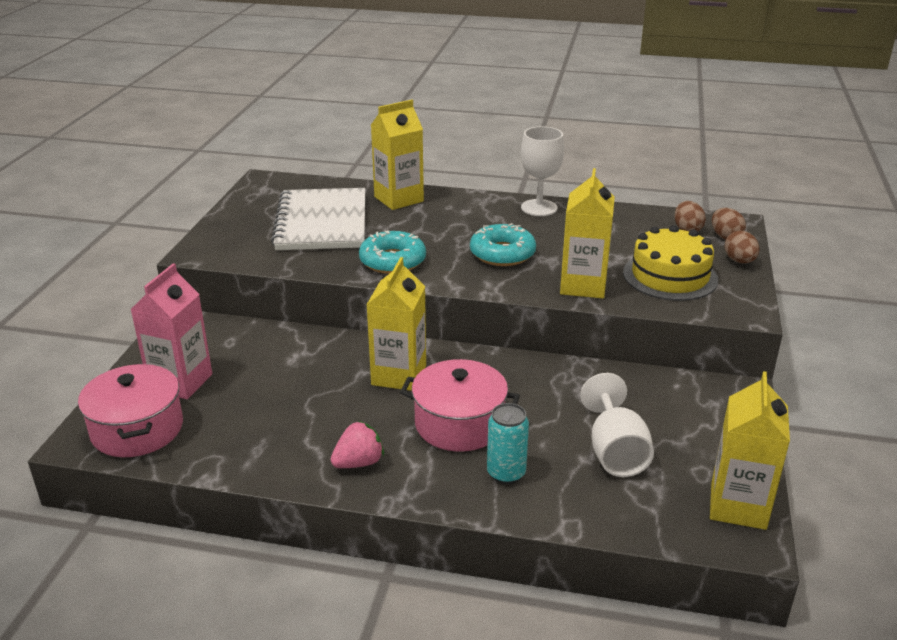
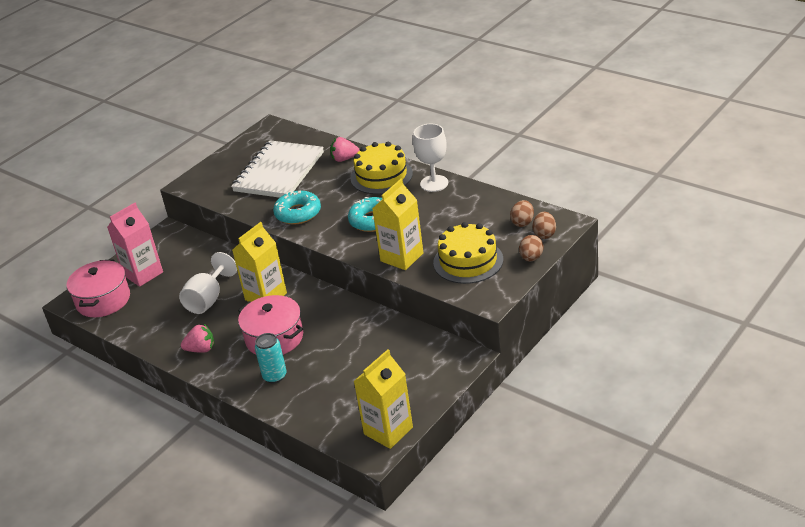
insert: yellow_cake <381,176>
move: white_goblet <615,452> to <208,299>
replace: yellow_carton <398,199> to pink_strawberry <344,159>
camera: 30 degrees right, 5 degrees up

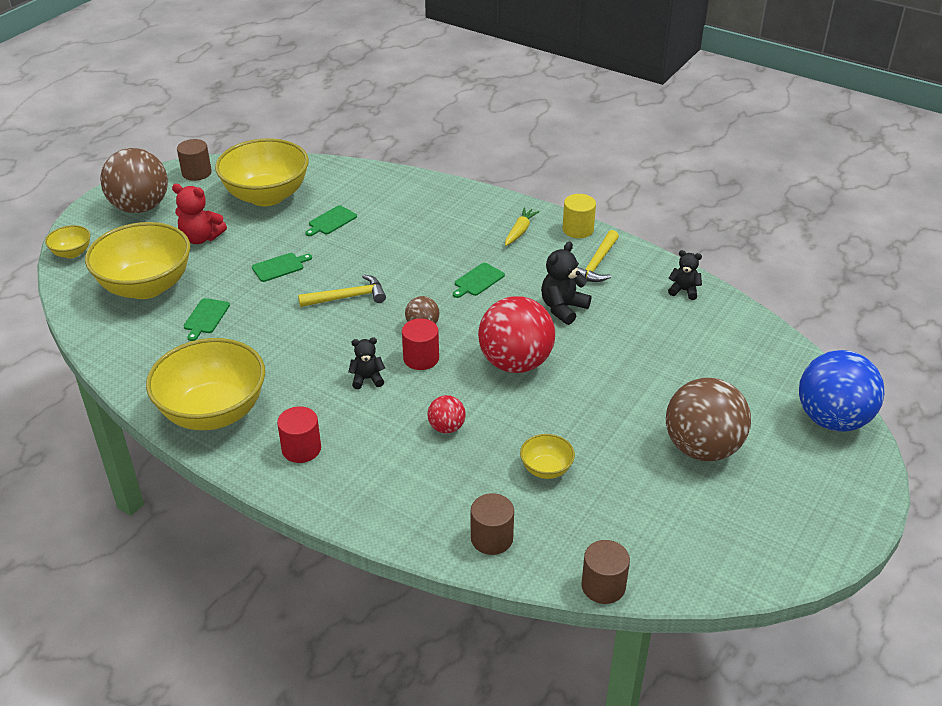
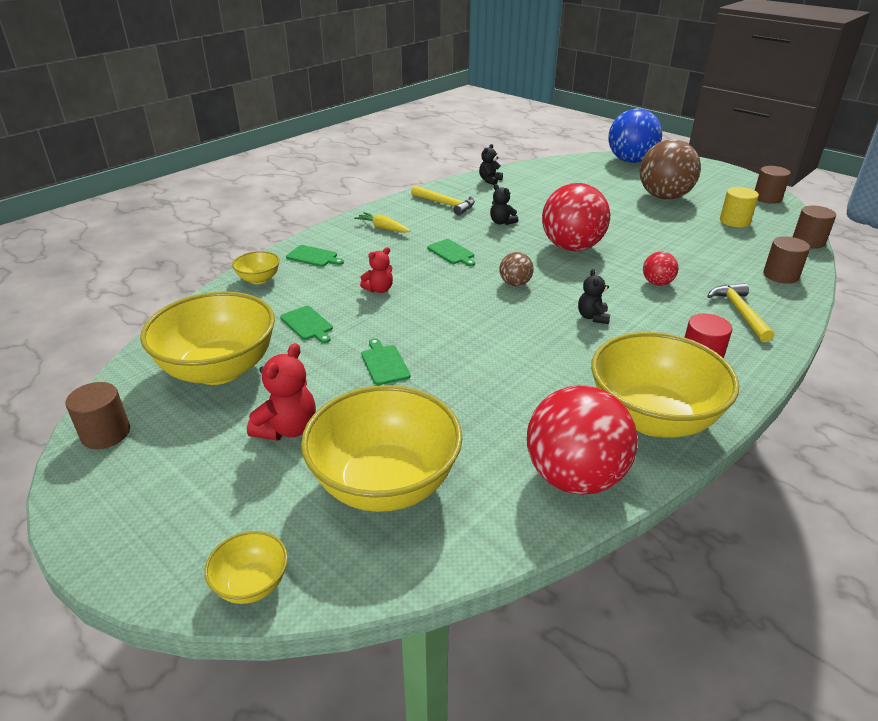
delete: brown_ball <140,207>; red_cylinder <421,358>
insert: red_teddy_bear <379,289>; red_ball <574,477>; brown_cylinder <767,198>
move: green_cutting_board <206,317> to <313,256>; yellow_hammer <347,297> to <739,312>; yellow_bowl <546,469> to <259,279>; yellow_cylinder <578,229> to <734,221>
resize: black_teddy_bear <563,308> = <502,222> x0.64
camera: 80 degrees left, 5 degrees down

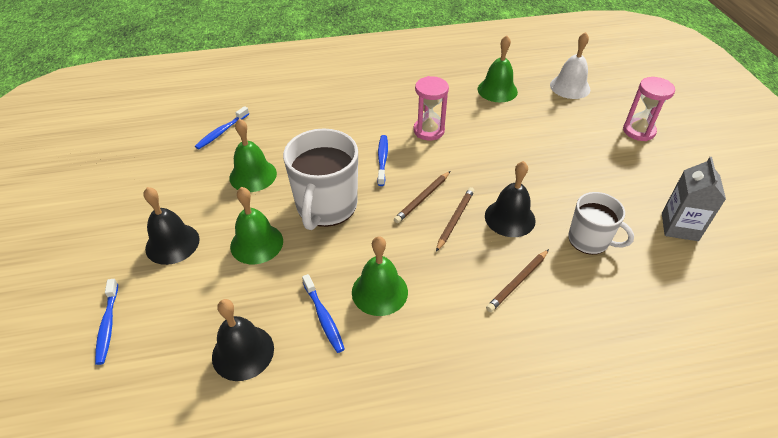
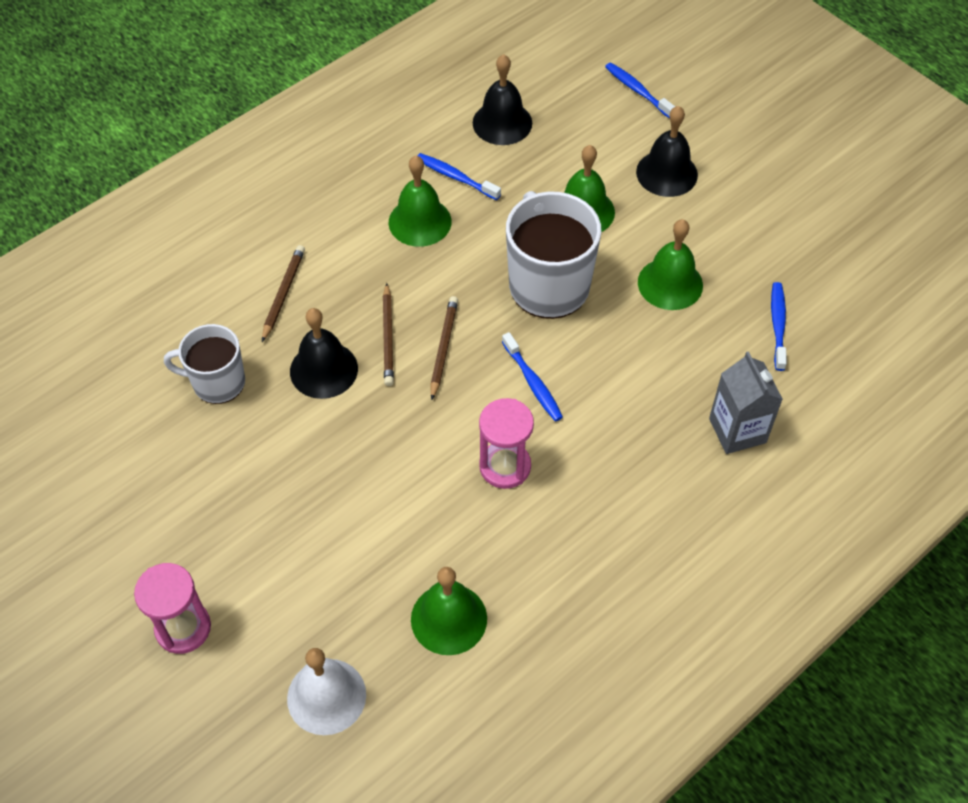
move: grey_carton <679,227> to <737,430>
camera: 150 degrees right, 10 degrees up

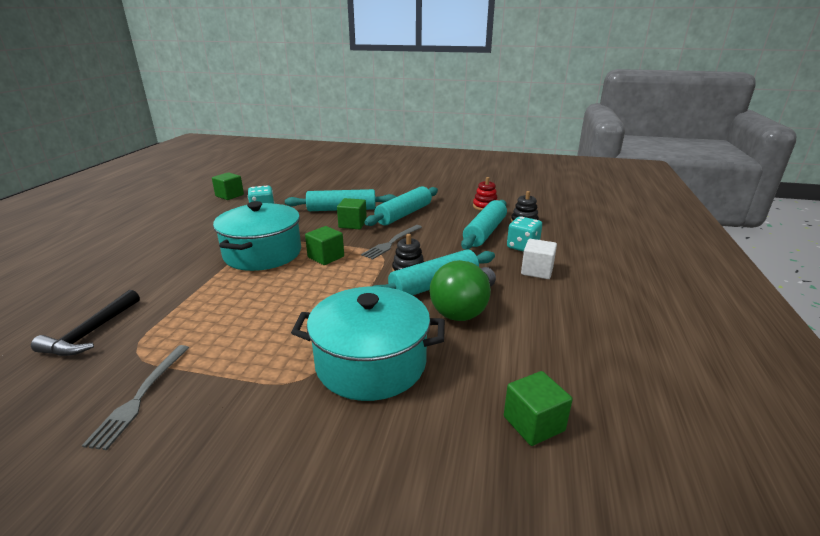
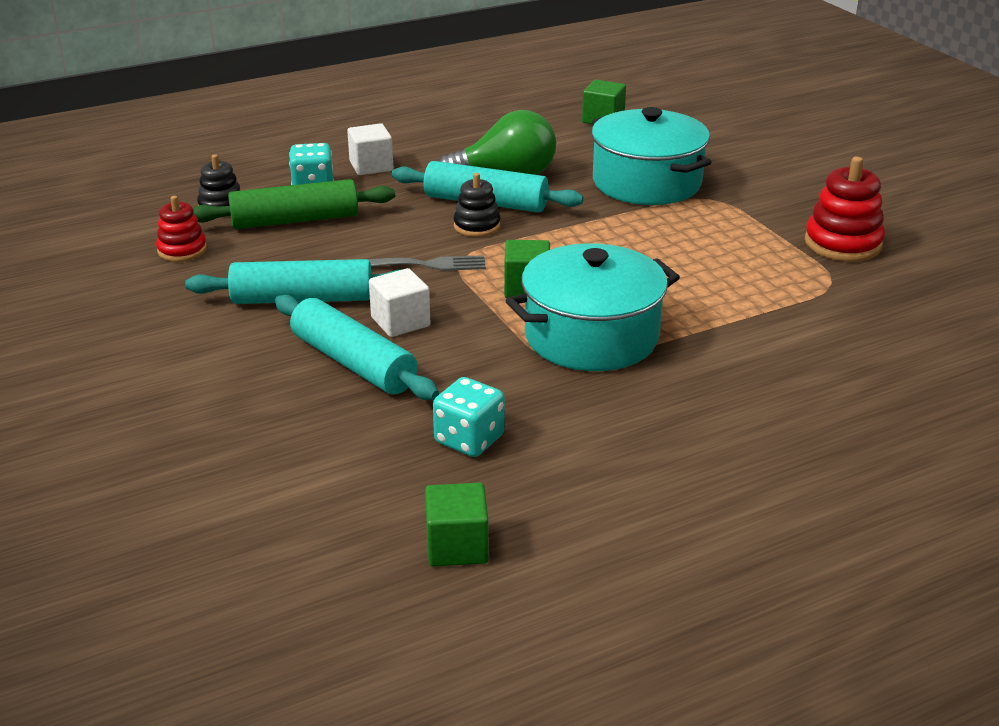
delete: black_hammer <91,333>
replace: grey_fork <140,396> to red_stacking_toy <843,244>
recolor: green_cube <352,224> to white_cube <400,322>; turquoise_rolling_pin <485,232> to green_rolling_pin <295,220>
camera: 130 degrees left, 5 degrees up

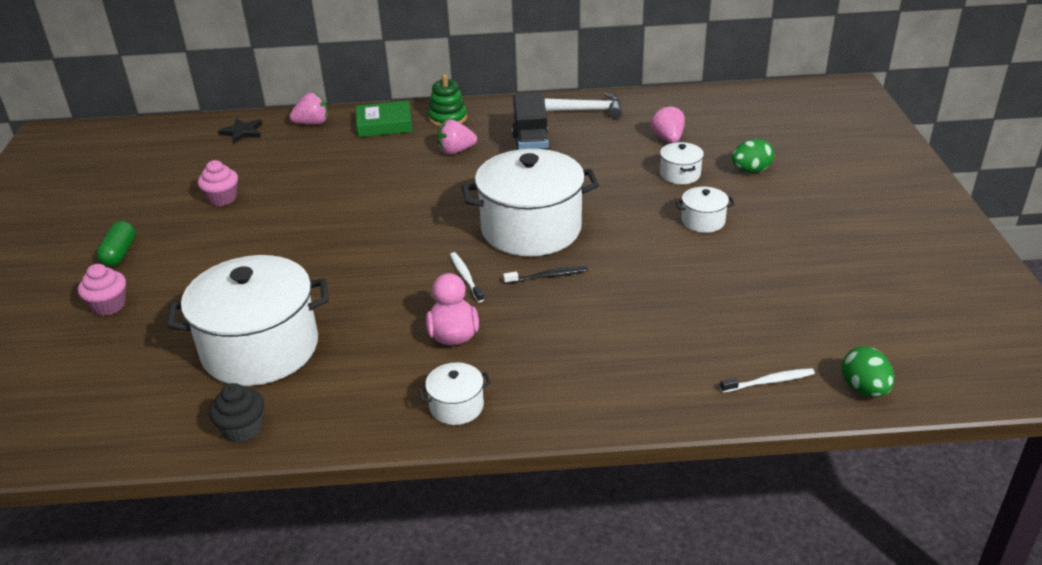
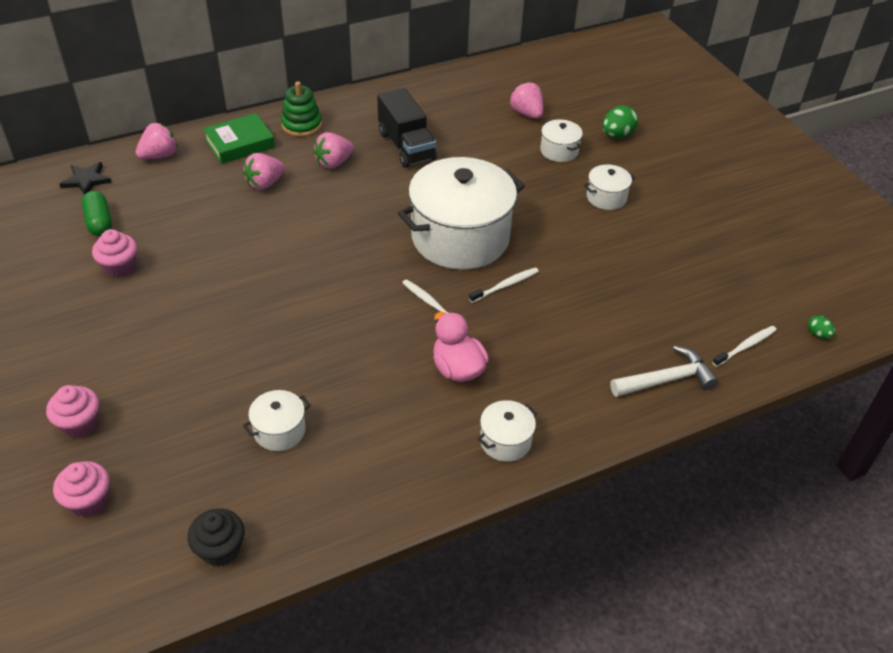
insert: pink_cupcake <88,501>; pink_strawberry <265,183>
move: green_capsule <119,253> to <99,222>; black_cupcake <243,429> to <220,549>; white_hammer <589,110> to <667,379>
recolor: black_toothbrush <548,276> to white_toothbrush <505,285>
resize: white_pot <260,348> = <279,431> x0.43; green_egg <864,389> = <818,334> x0.54
camera: 25 degrees left, 10 degrees up

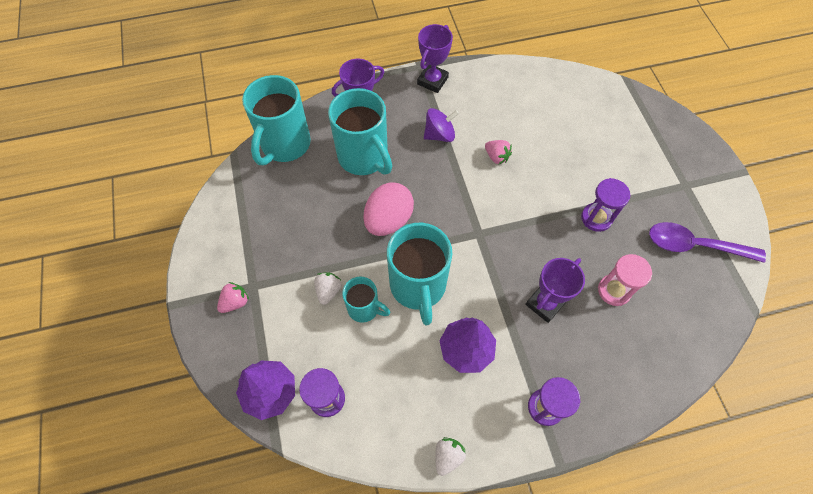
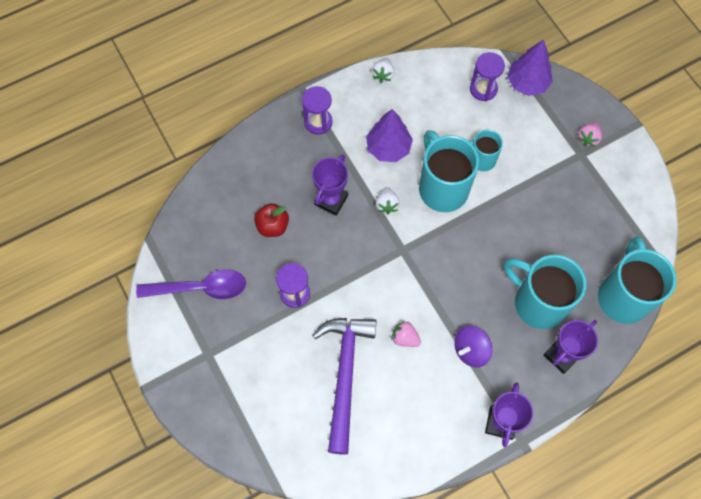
delete: pink_egg <388,220>
insert: purple_hammer <345,375>
move: white_strawberry <328,291> to <387,204>
replace: pink_hourglass <614,291> to red_apple <272,226>
camera: 165 degrees right, 5 degrees up

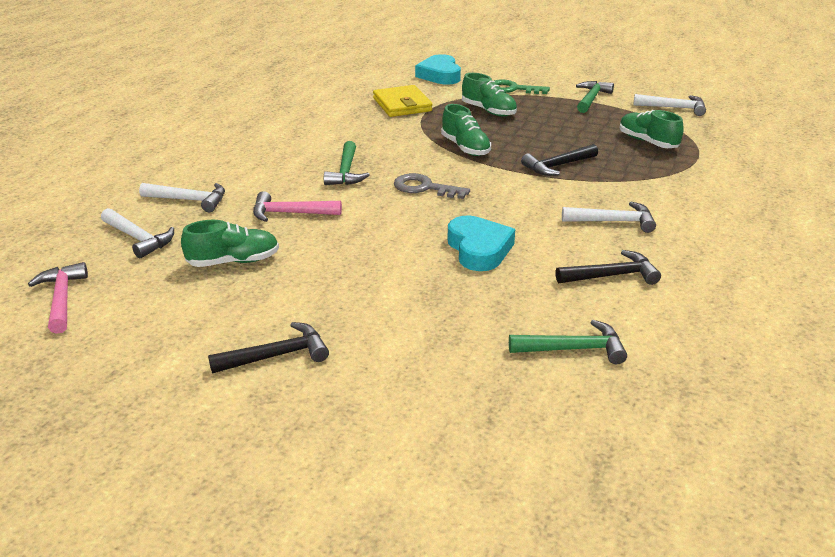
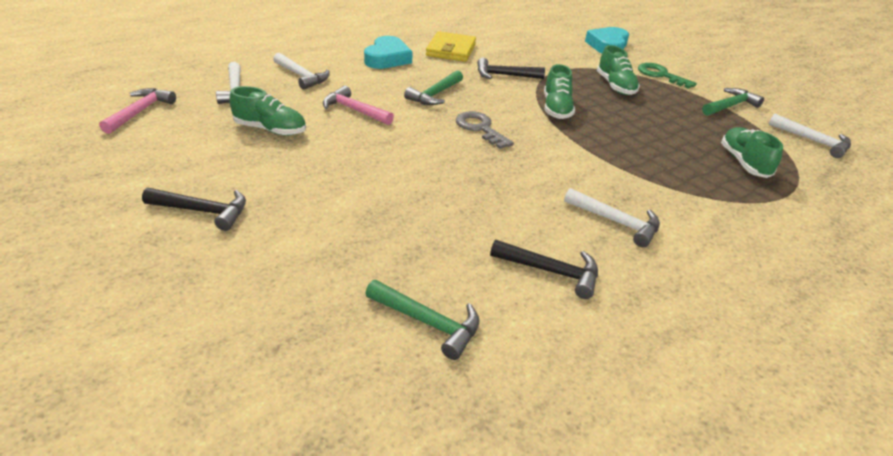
move: yellow_wallet <402,105> to <451,50>; turquoise_heart <479,249> to <387,58>; black_hammer <557,166> to <504,75>
camera: 30 degrees right, 5 degrees up

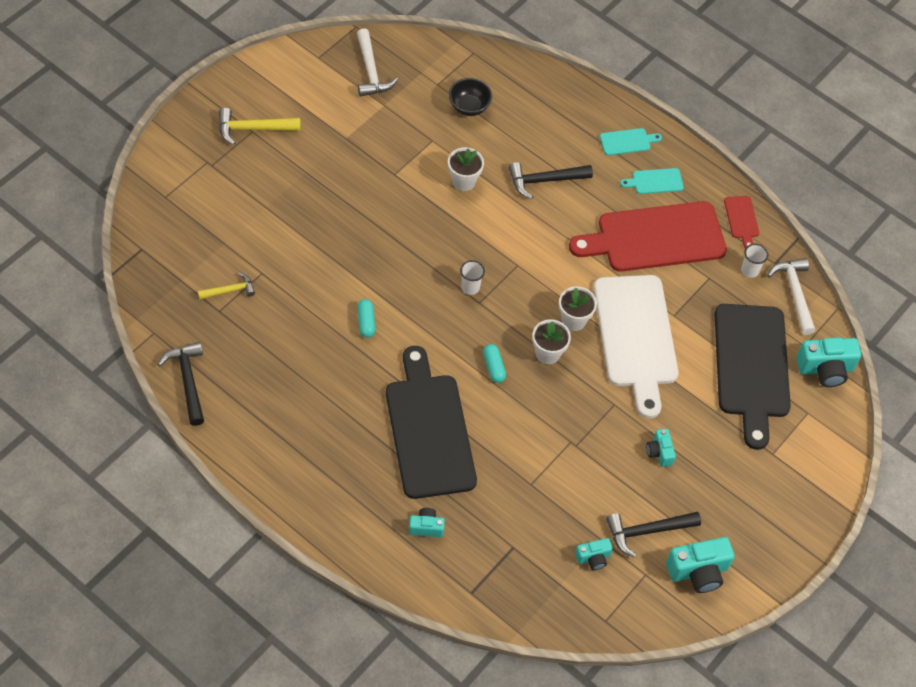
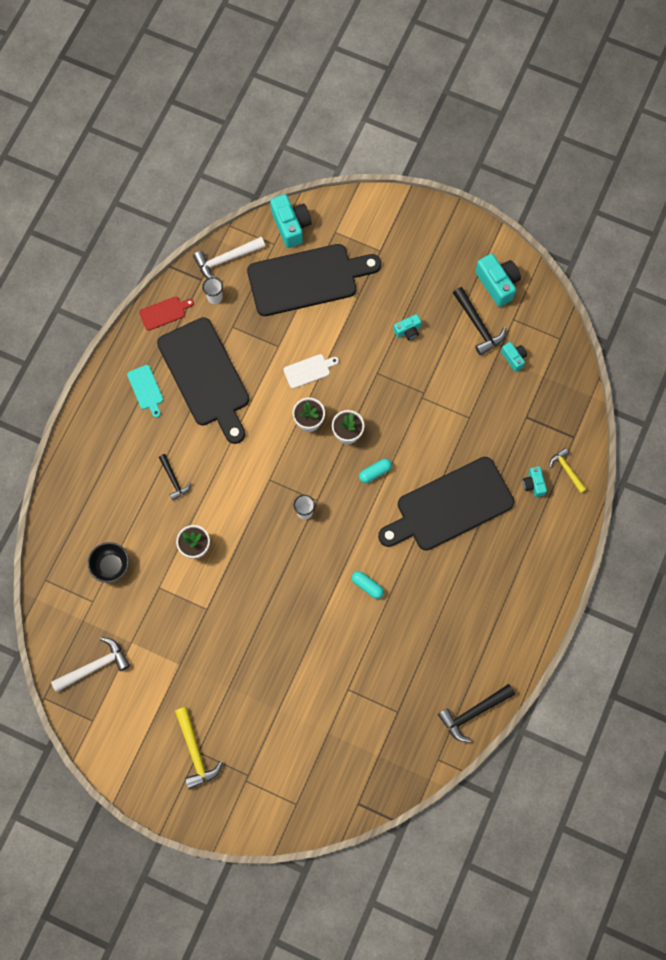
delete: turquoise_cutting_board <627,142>
move: yellow_hammer <230,290> to <566,470>
recolor: red_cutting_board <655,238> to black_cutting_board <205,376>
rotate: turquoise_capsule <366,322> = <367,586> 60 degrees clockwise
resize: black_hammer <544,181> = <174,480> x0.64; white_cutting_board <636,337> = <309,370> x0.41
camera: 100 degrees left, 15 degrees up

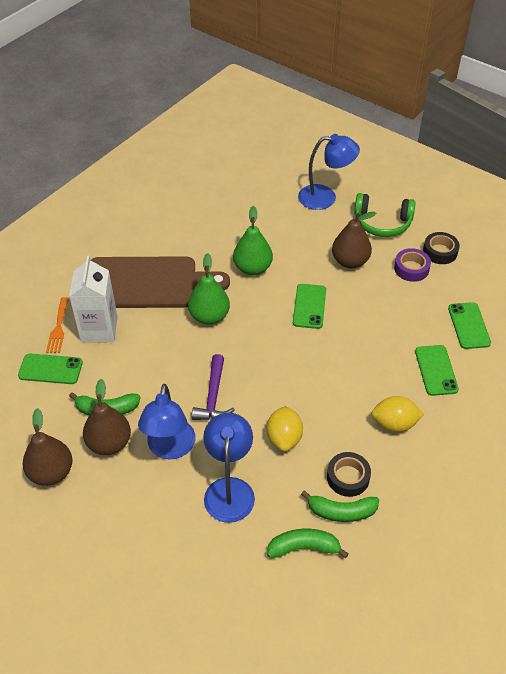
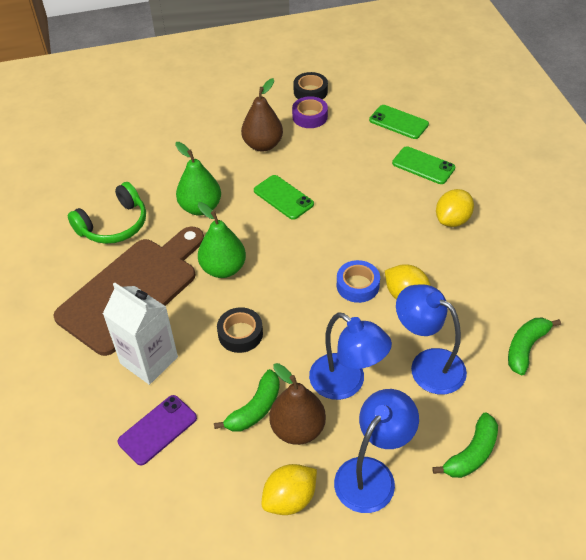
delete: orange_fork <58,328>; purple_hammer <213,396>
insert: blue_tape <357,285>
move: blue_lamp <325,197> to <372,474>; green_banana <341,512> to <471,453>; black_tape <348,477> to <240,334>; green_headphones <382,223> to <114,225>
replace: brown_pear <51,472> to yellow_lemon <290,499>
recolor: green_phone <50,369> to purple_phone <157,430>
camera: 50 degrees left, 0 degrees up

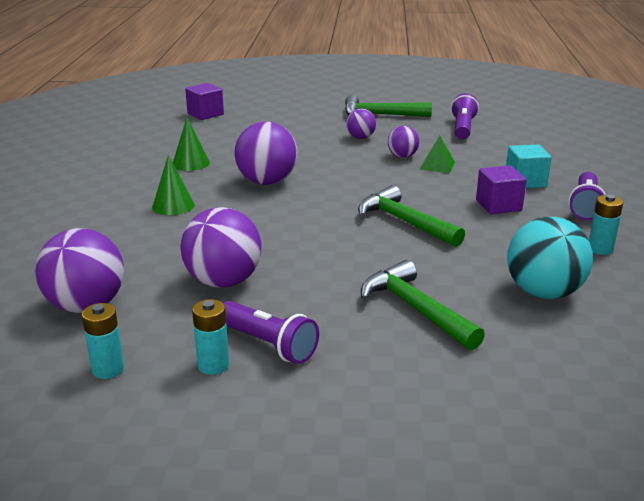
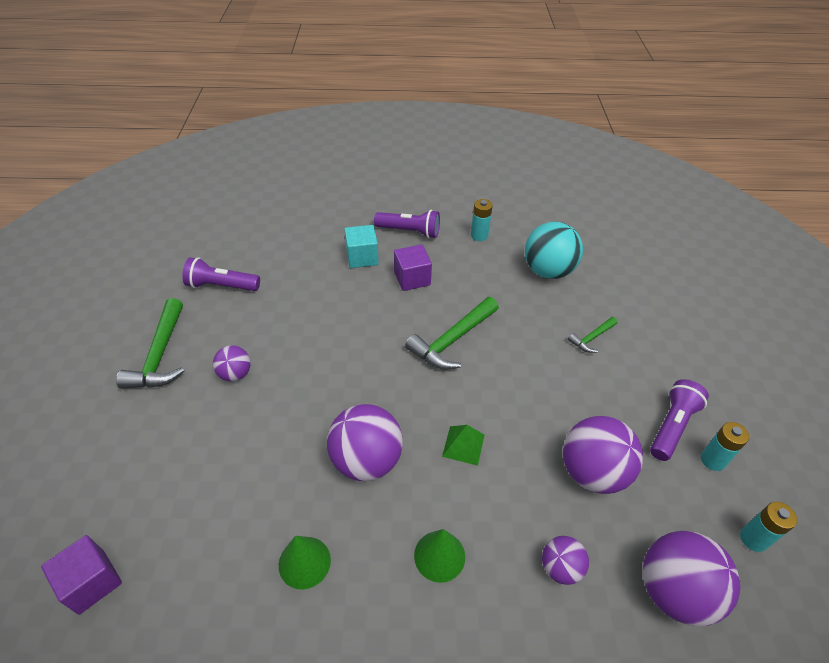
move: purple_ball <402,156> to <560,567>; green_pyramid <437,165> to <463,445>
resize: green_hammer <416,309> = <591,338> x0.54
camera: 95 degrees left, 20 degrees up

